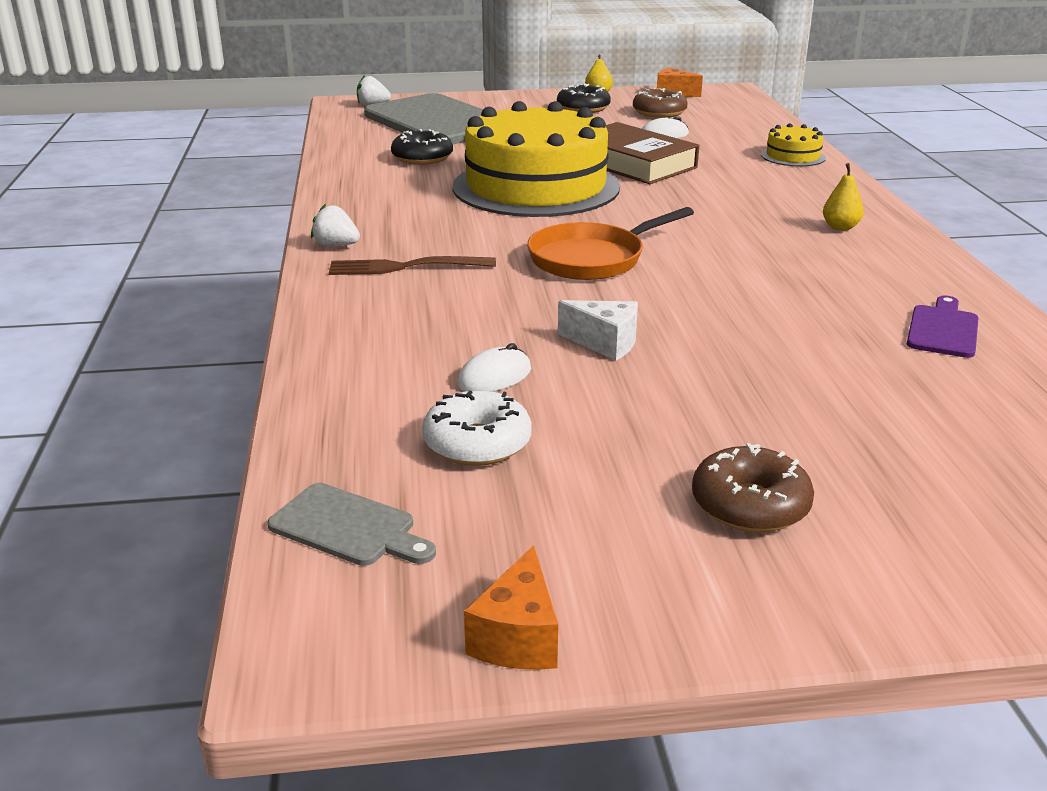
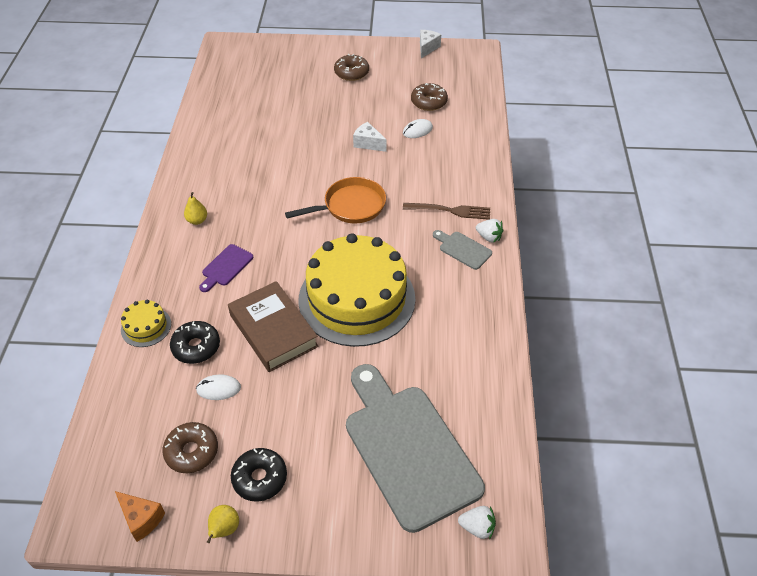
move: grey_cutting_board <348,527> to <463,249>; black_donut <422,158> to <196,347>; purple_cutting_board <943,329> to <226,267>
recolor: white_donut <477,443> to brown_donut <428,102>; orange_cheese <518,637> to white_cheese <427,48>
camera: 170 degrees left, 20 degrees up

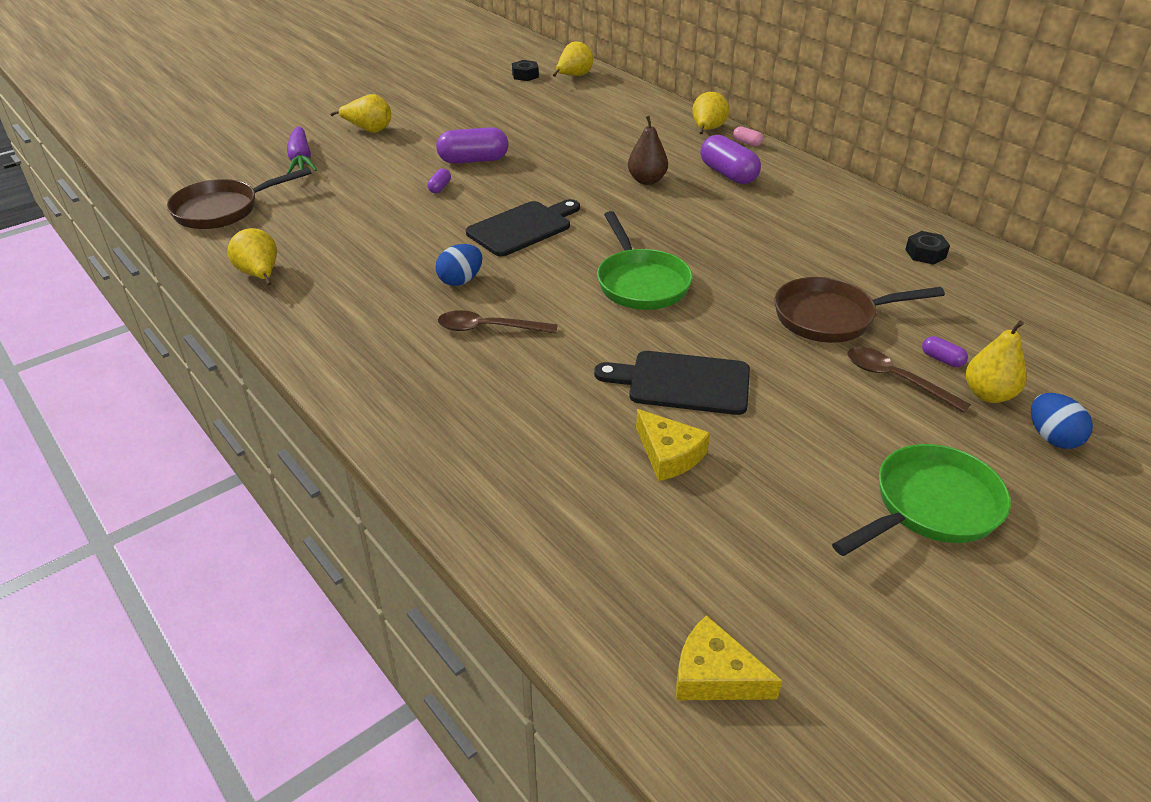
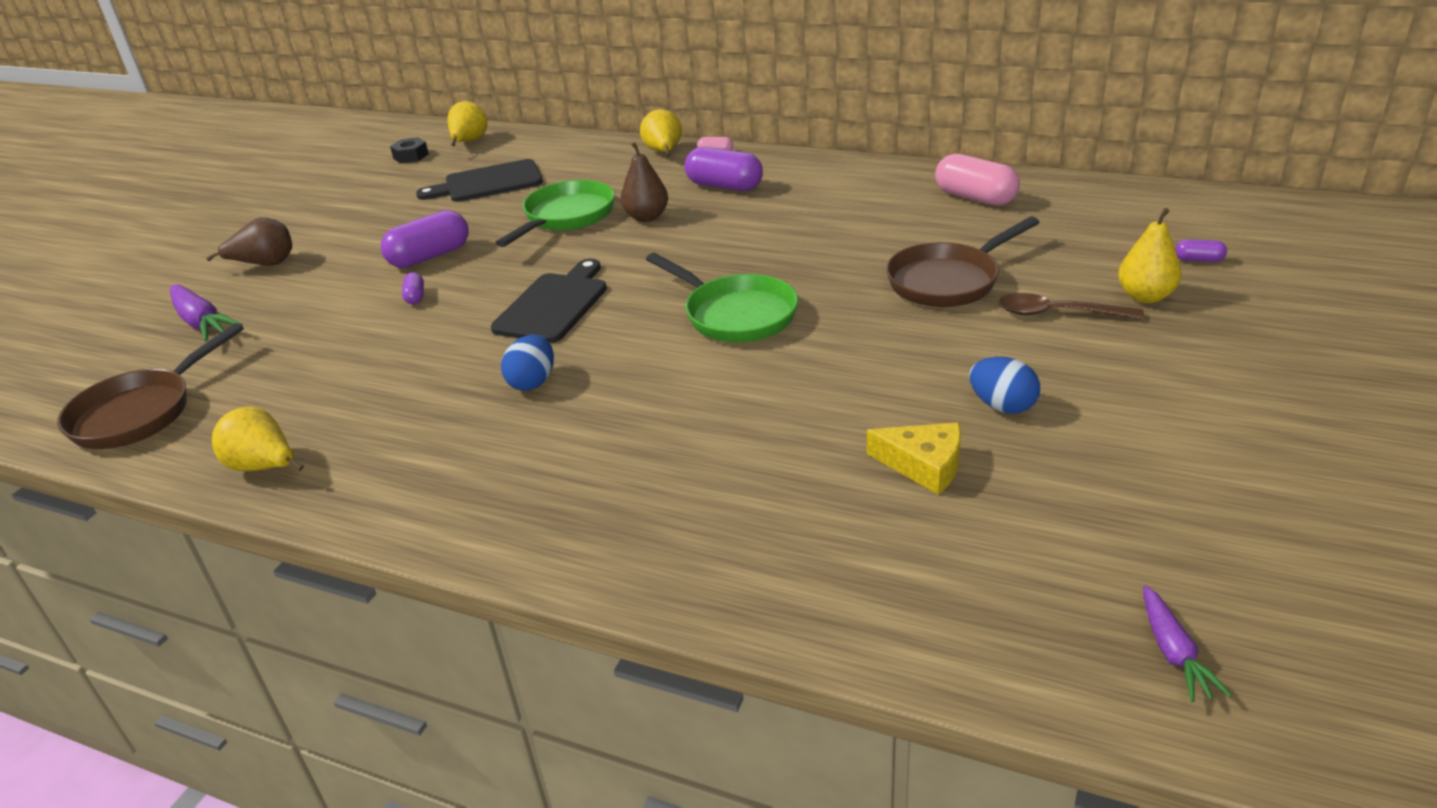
delete: brown_spoon <489,328>
move: black_cutting_board <682,383> to <488,183>; green_pan <930,507> to <566,217>; purple_capsule <942,359> to <1198,260>; blue_egg <1052,438> to <1002,406>
replace: yellow_cheese <715,675> to purple_carrot <1173,652>; black_nut <925,254> to pink_capsule <975,198>
recolor: yellow_pear <369,130> to brown_pear <265,264>
camera: 25 degrees left, 5 degrees down

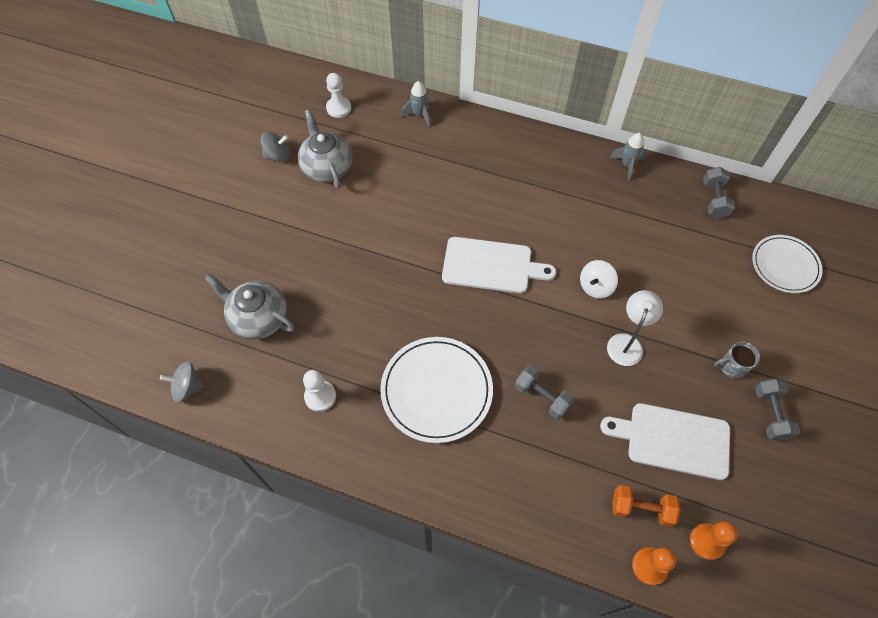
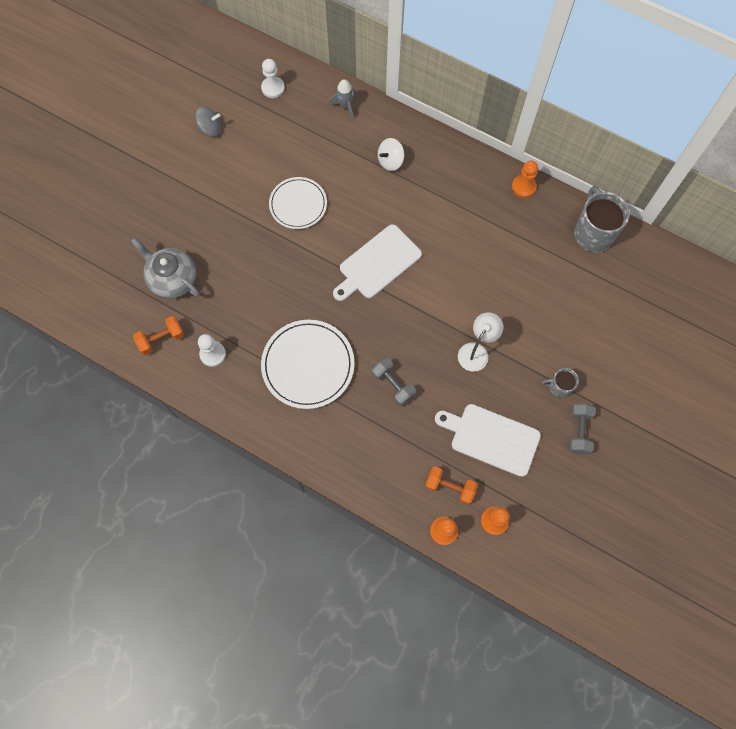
delete: grey_spinning_top <188,388>; grey_teapot <327,167>
insert: orange_dumbbell <161,339>
move: white_spinning_top <595,286> to <390,161>; white_plate <785,265> to <298,204>
replace: grey_rocket <627,165> to orange_pawn <523,187>; grey_dumbbell <714,200> to grey_mug <592,233>
rotate: white_cutting_board <491,266> = <377,264> 120 degrees clockwise
camera: 10 degrees right, 10 degrees up

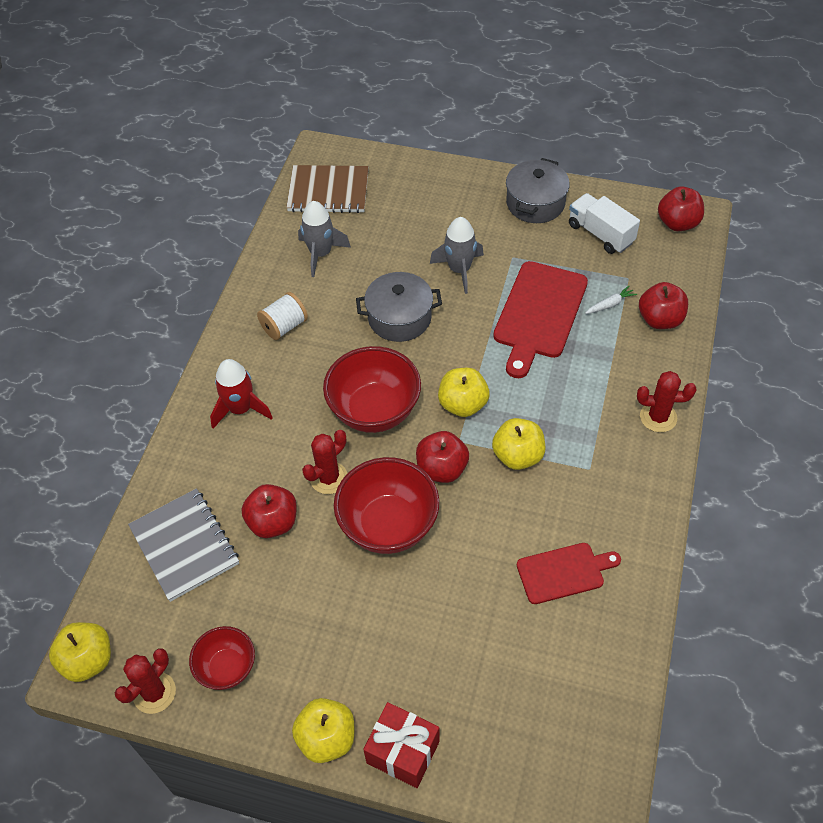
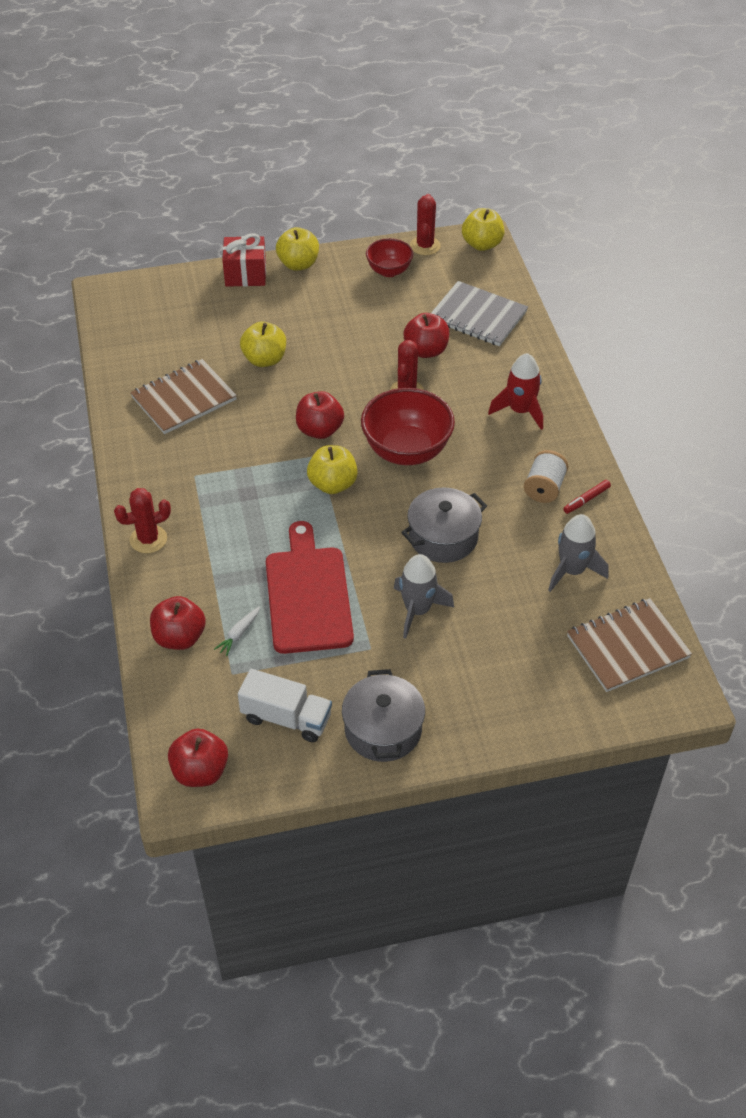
delete: red_bowl <388,525>
insert: red_marker <586,500>
move: yellow_apple <518,456> to <264,359>
replace: red_cutting_board <563,572> to brown_notebook <184,398>
camera: 150 degrees right, 5 degrees down

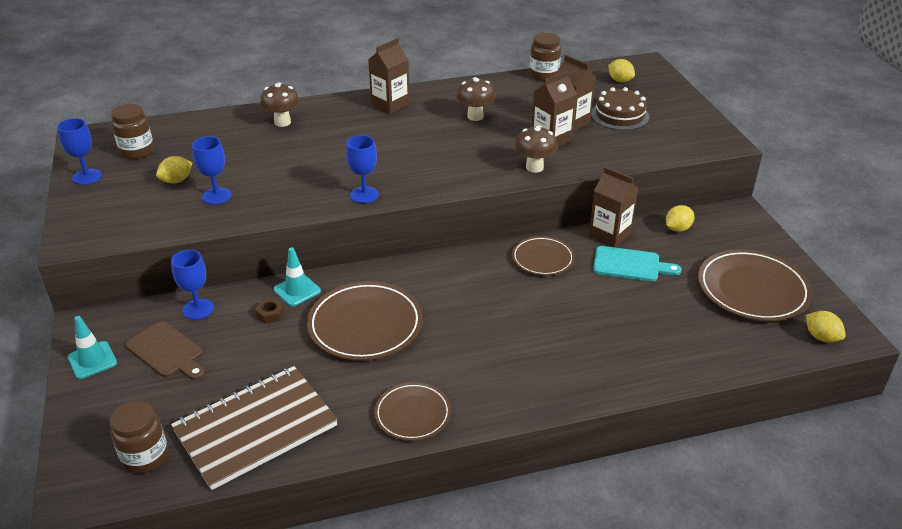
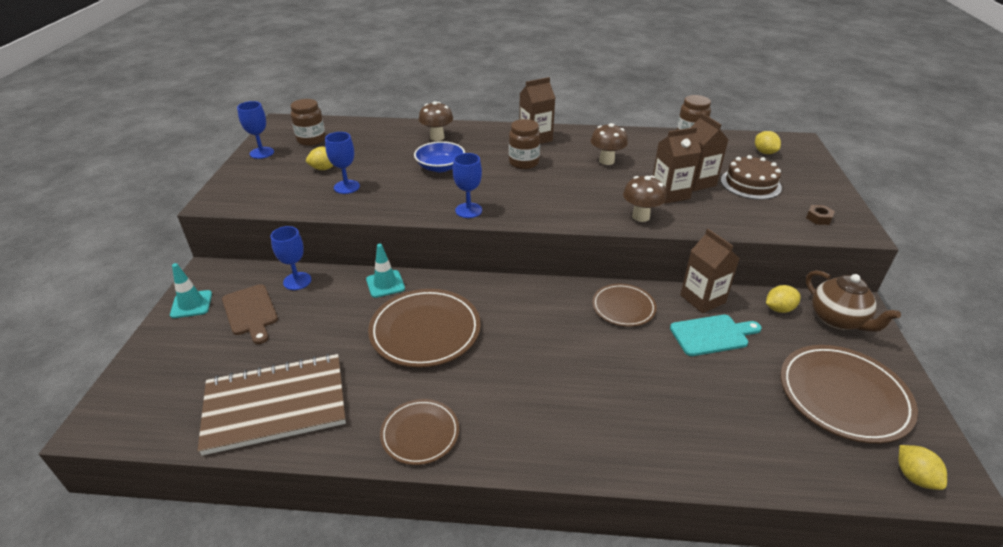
insert: blue_bowl <440,167>; brown_teapot <837,320>
move: brown_jar <145,457> to <524,163>; brown_nut <270,314> to <818,218>
rotate: turquoise_cutting_board <630,265> = <712,335> 45 degrees counterclockwise
camera: 20 degrees right, 0 degrees up

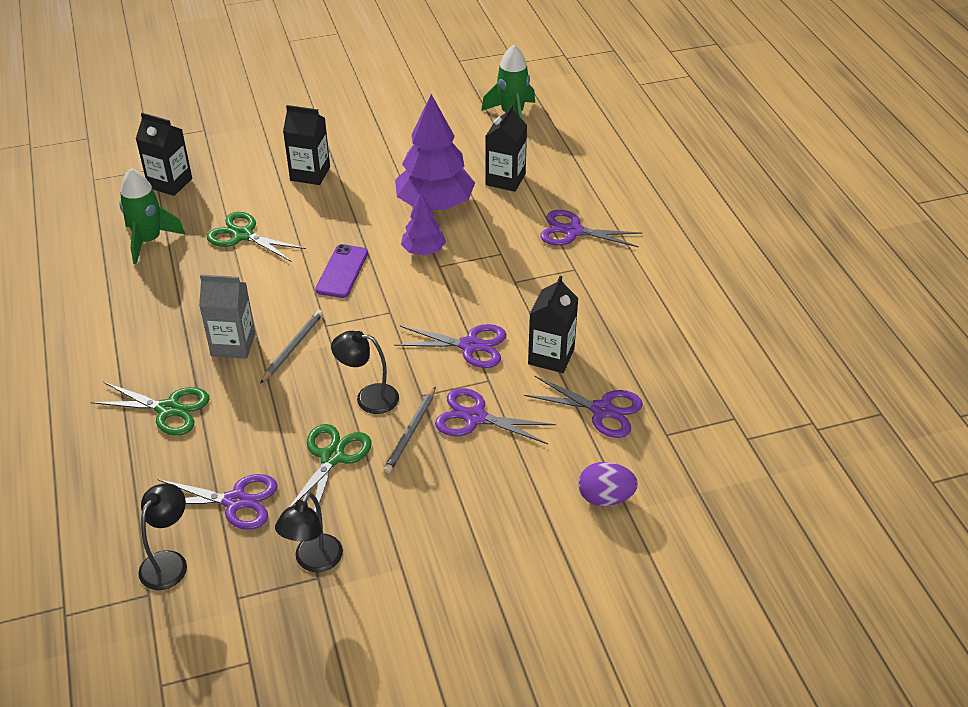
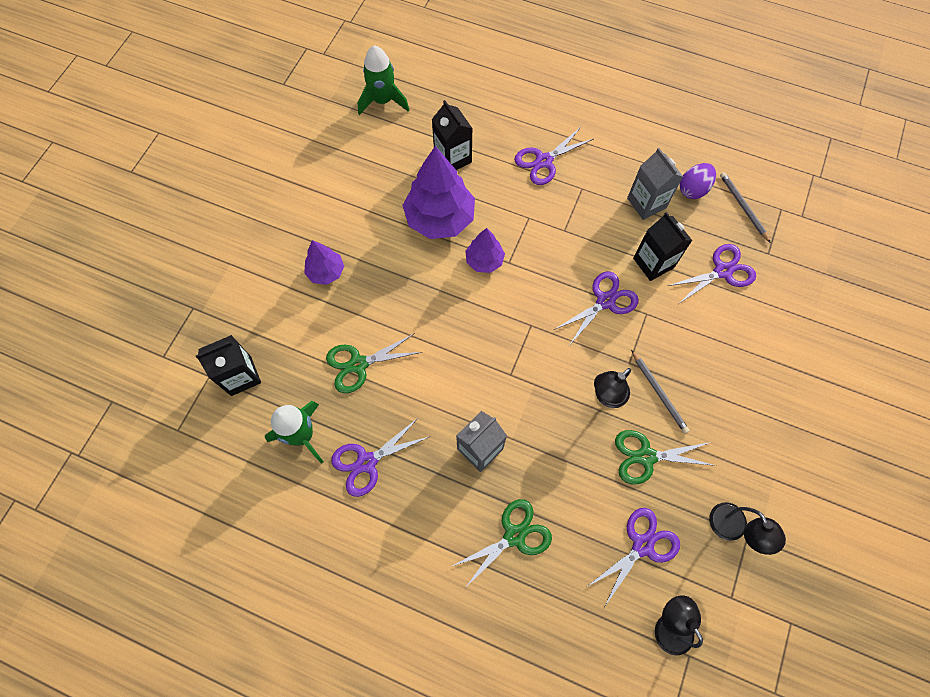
delete: purple_phone <342,271>
insert: grey_carton <646,203>
move: grey_pencil <293,347> to <743,207>; purple_scissors <475,417> to <367,462>; purple_egg <605,498> to <693,189>
replace: black_carton <310,174> to purple_tree <326,272>
rotate: green_scissors <332,457> = <646,456> 60 degrees counterclockwise
camera: 50 degrees left, 25 degrees up

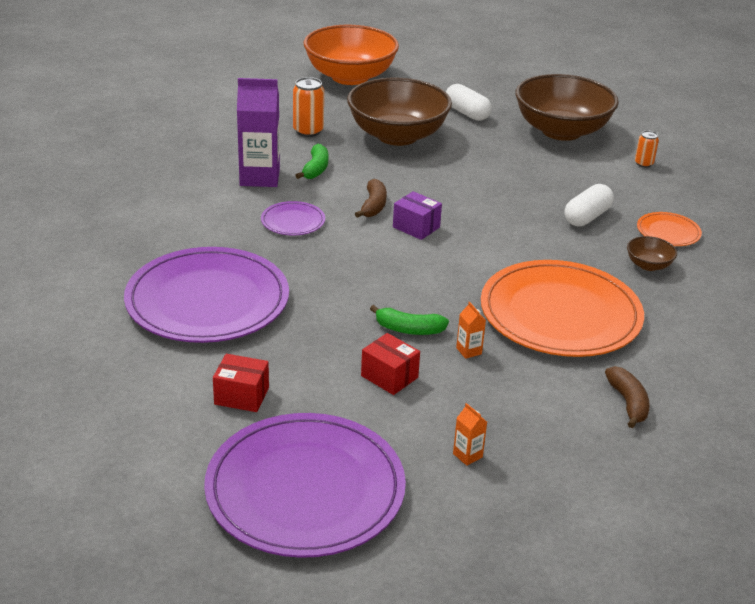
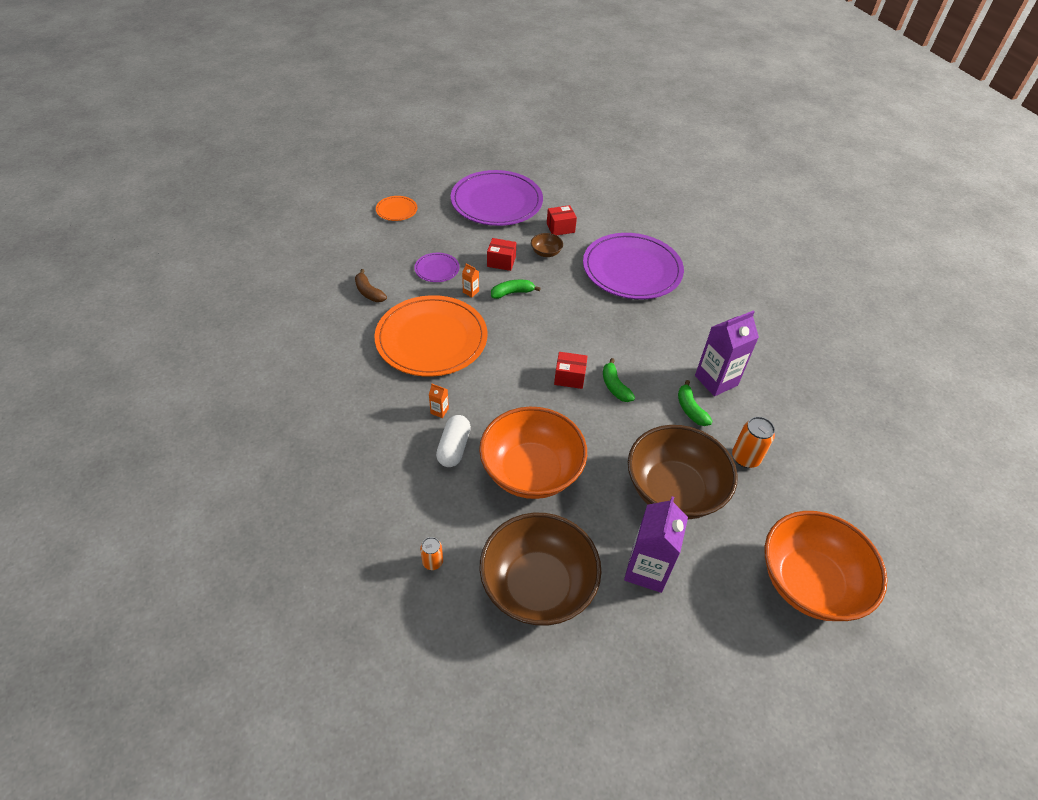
insert: orange_bowl <531,471>
move: purple_plate <293,221> to <437,269>; orange_carton <467,455> to <439,411>; brown_bowl <648,265> to <546,253>; orange_plate <668,232> to <396,210>
replace: white_capsule <467,113> to purple_carton <646,570>
recolor: brown_banana <373,206> to green_banana <614,386>; purple_box <416,227> to red_box <569,377>
camera: 150 degrees right, 15 degrees up

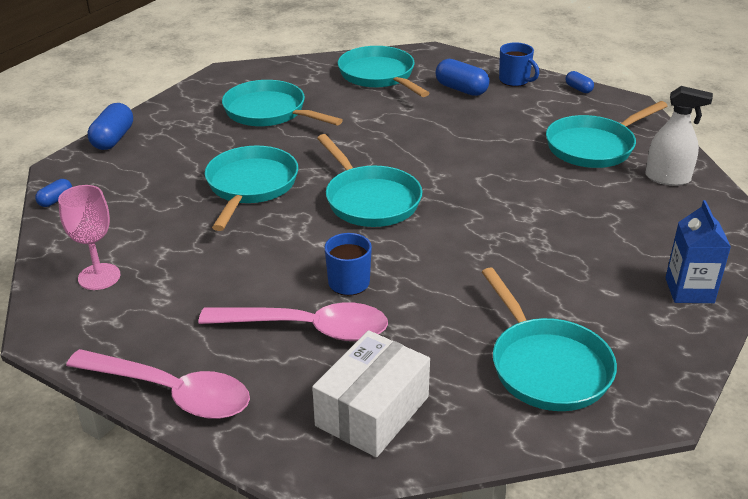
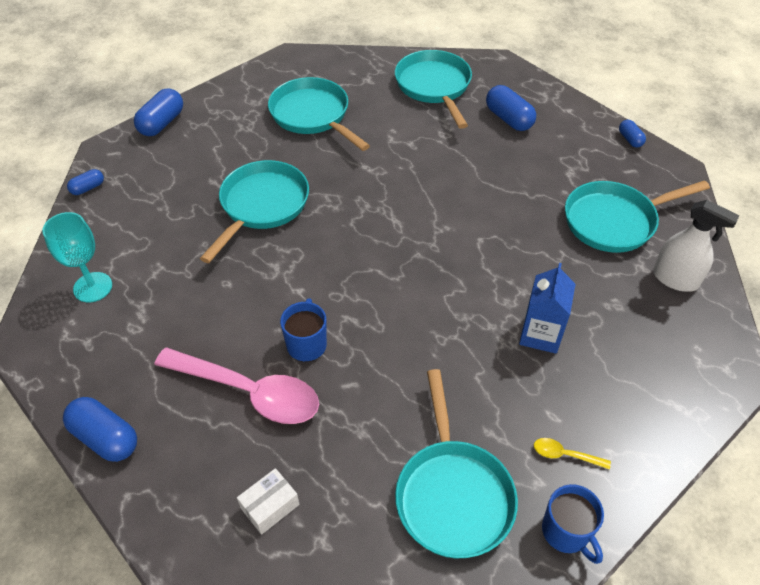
delete: turquoise_pan <370,200>
insert: yellow_spoon <565,455>
move: blue_mug <515,80> to <566,532>; blue_carton <689,290> to <540,334>
replace: pink_spoon <171,392> to blue_capsule <105,438>
recolor: pink_goblet <99,277> to turquoise_goblet <93,287>
resize: white_box <372,411> = <270,506> x0.52
camera: 15 degrees right, 15 degrees up

